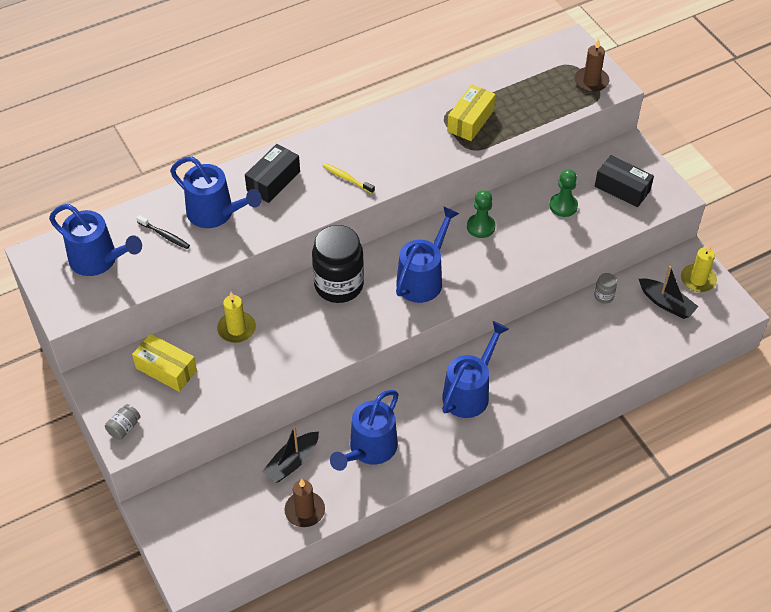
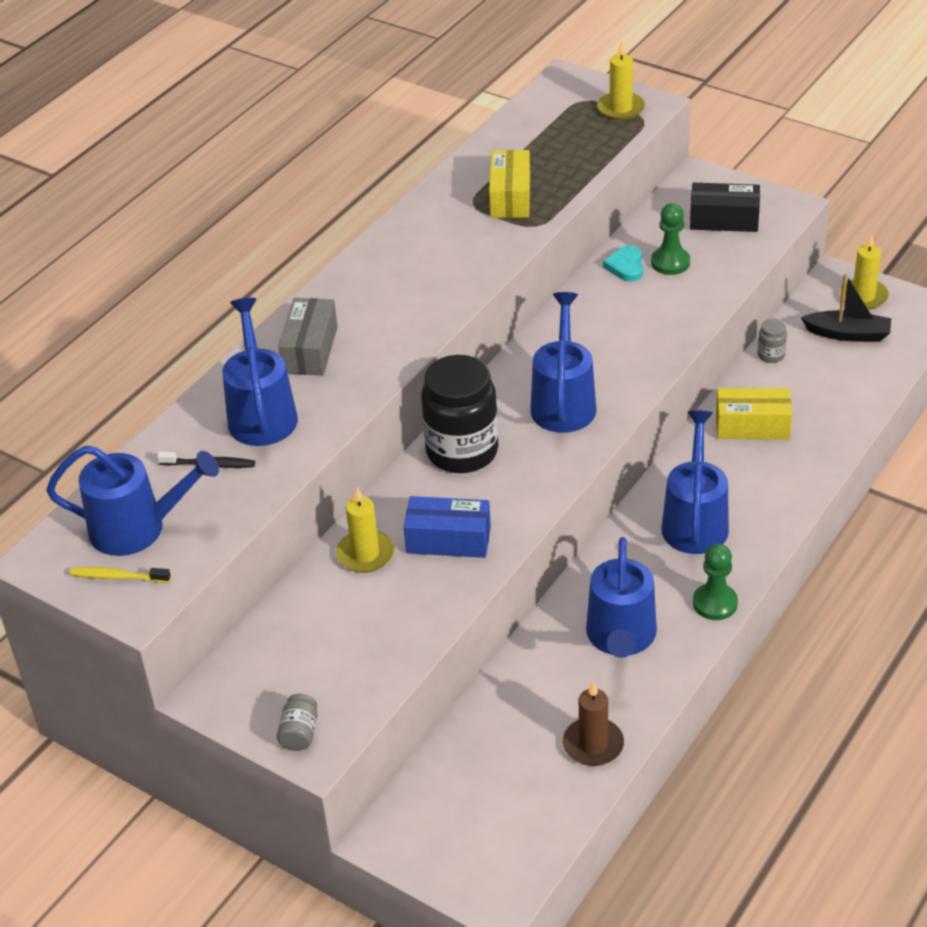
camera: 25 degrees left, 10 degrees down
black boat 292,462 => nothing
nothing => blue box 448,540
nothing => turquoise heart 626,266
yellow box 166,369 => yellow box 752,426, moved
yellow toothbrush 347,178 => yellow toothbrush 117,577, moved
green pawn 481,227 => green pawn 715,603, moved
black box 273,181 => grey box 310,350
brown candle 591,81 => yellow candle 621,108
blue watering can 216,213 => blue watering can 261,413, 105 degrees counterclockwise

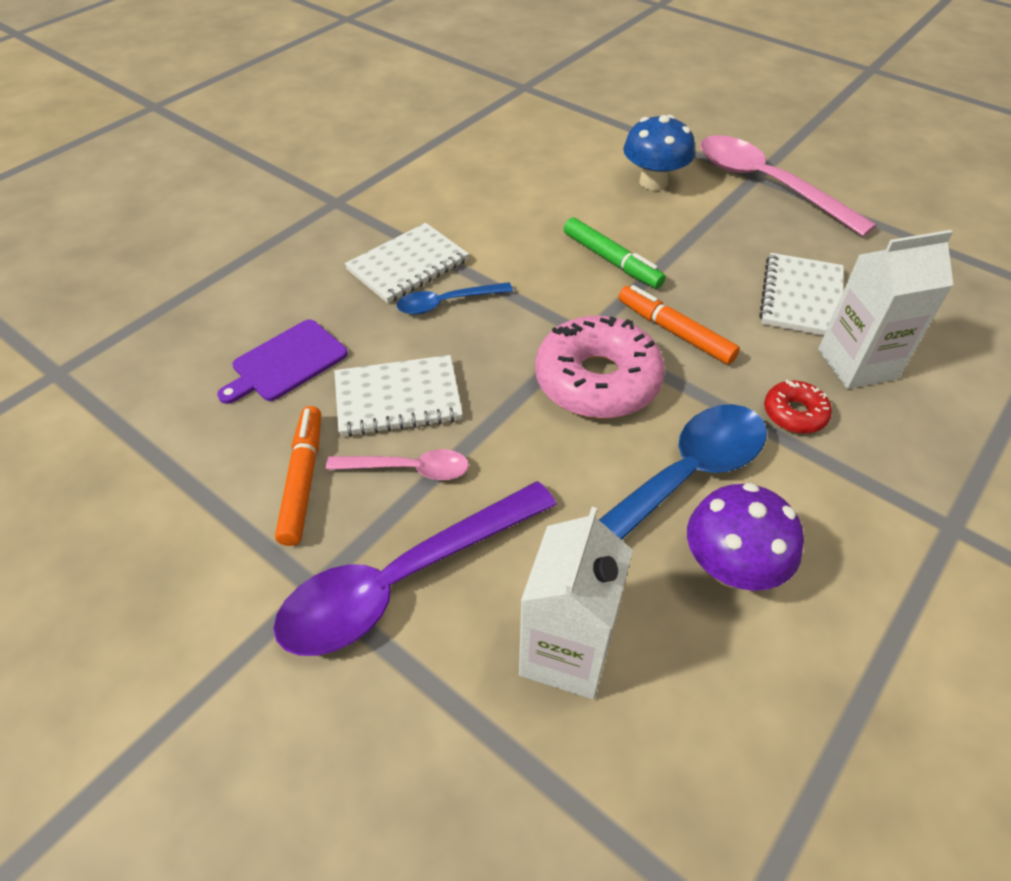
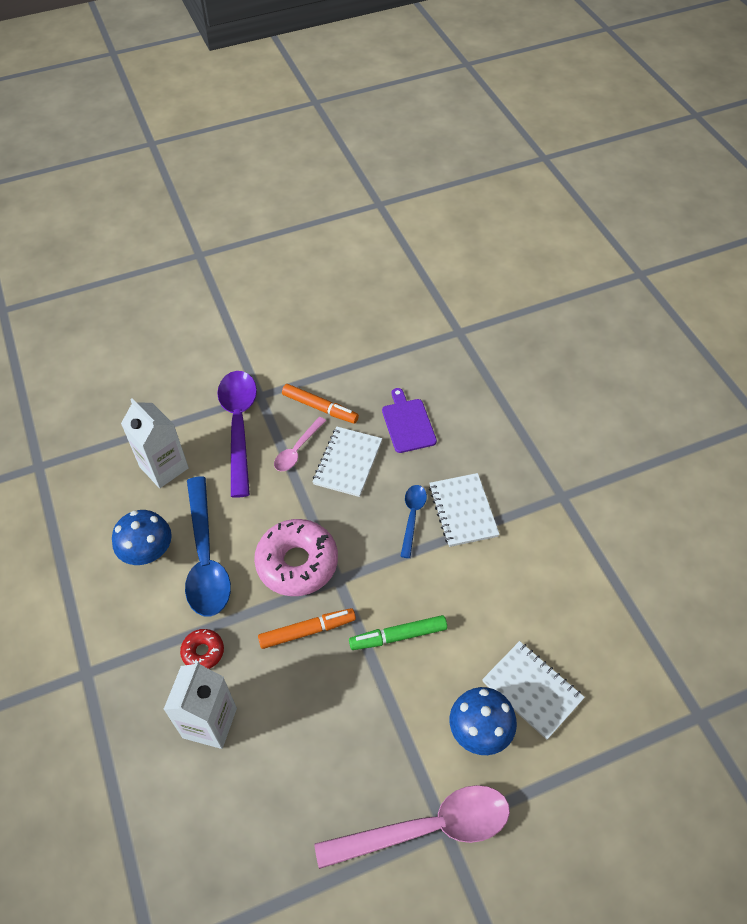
camera: 120 degrees right, 5 degrees up
white notebook 801,297 => white notebook 532,690, moved
purple mushroom 731,567 => blue mushroom 148,552

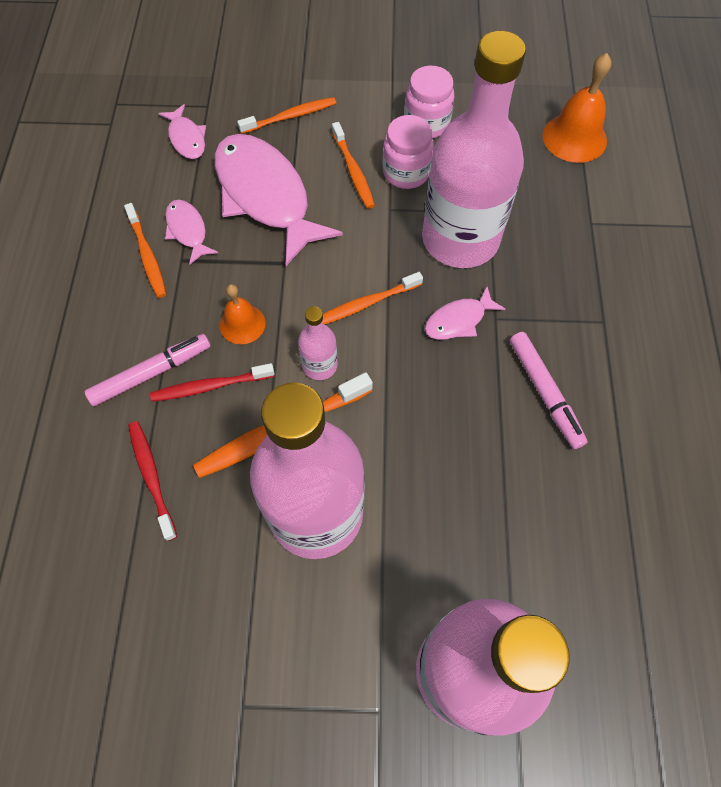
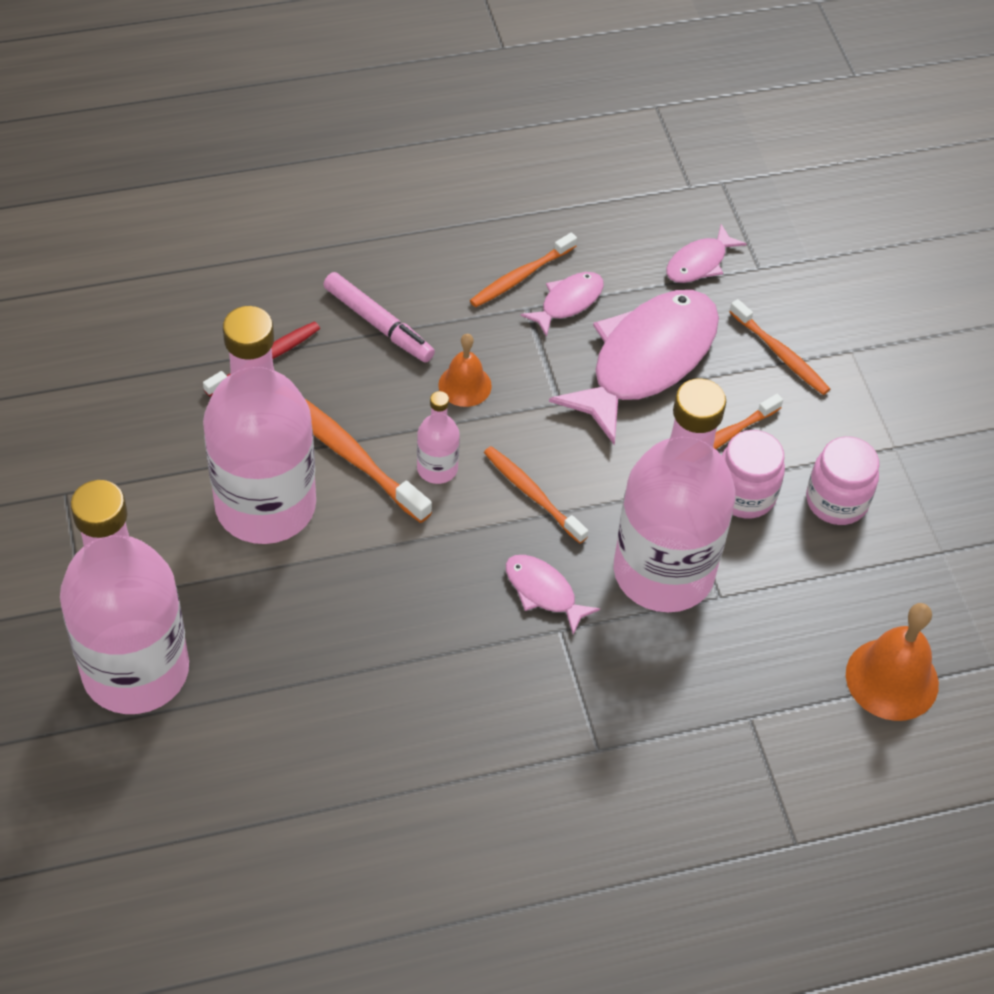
camera: 70 degrees right, 10 degrees down
red toothbrush 211,386 => nothing
pink marker 544,392 => nothing

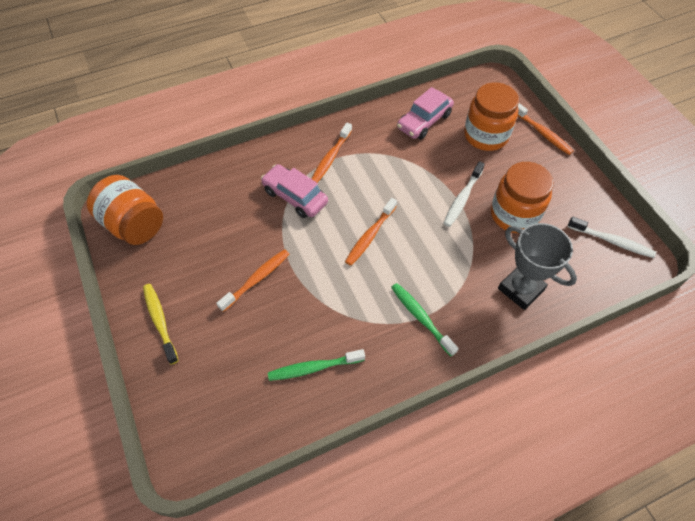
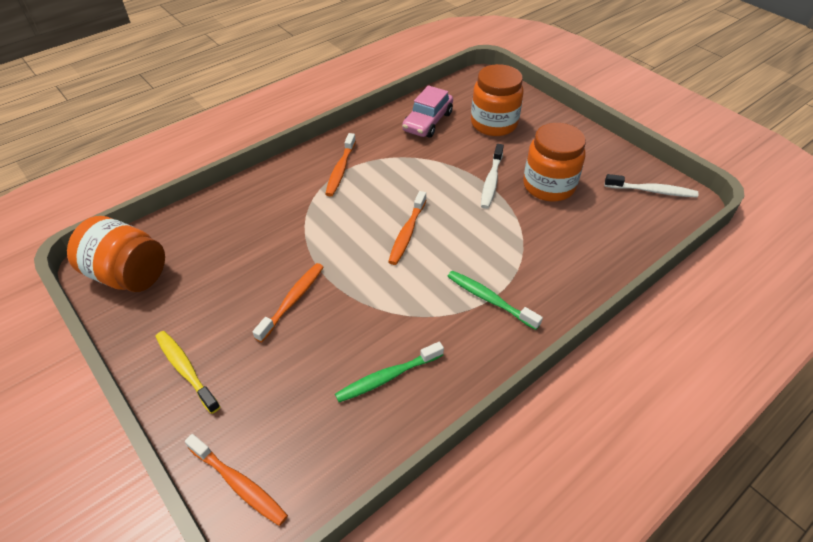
camera: 15 degrees left, 10 degrees down
pink car 295,197 => nothing
grey trophy 521,289 => nothing
orange toothbrush 542,133 => orange toothbrush 239,484, moved

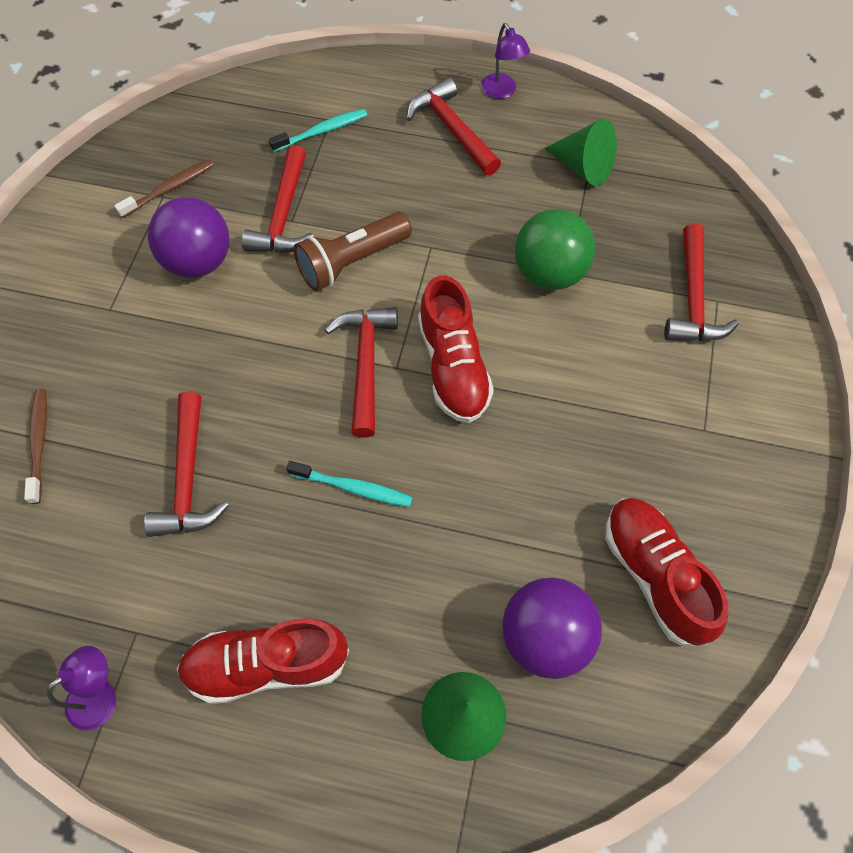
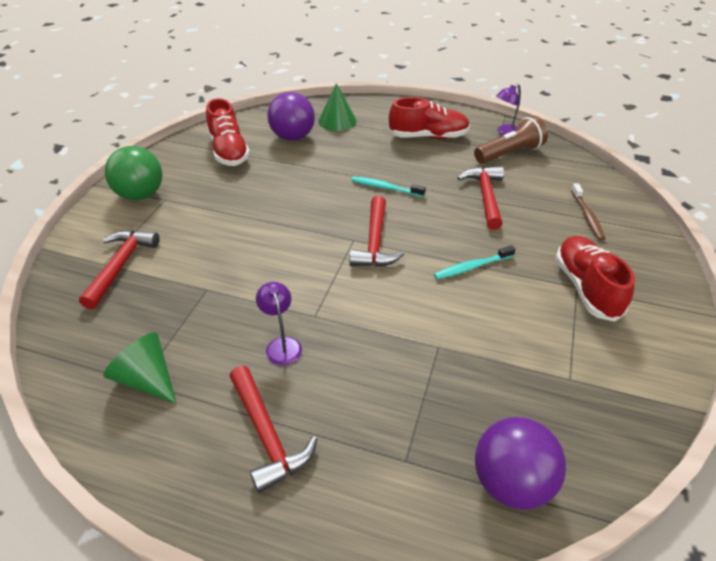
camera: 175 degrees left, 20 degrees down
brown toothbrush 169,189 => nothing
red hammer 283,215 => nothing
purple ball 198,261 => purple ball 511,482, moved
turquoise toothbrush 322,131 => turquoise toothbrush 472,267, moved
brown flashlight 352,261 => brown flashlight 509,153, moved
red shoe 453,367 => red shoe 586,288, moved
purple lamp 502,92 => purple lamp 282,345, moved
green ball 549,273 => green ball 141,195, moved

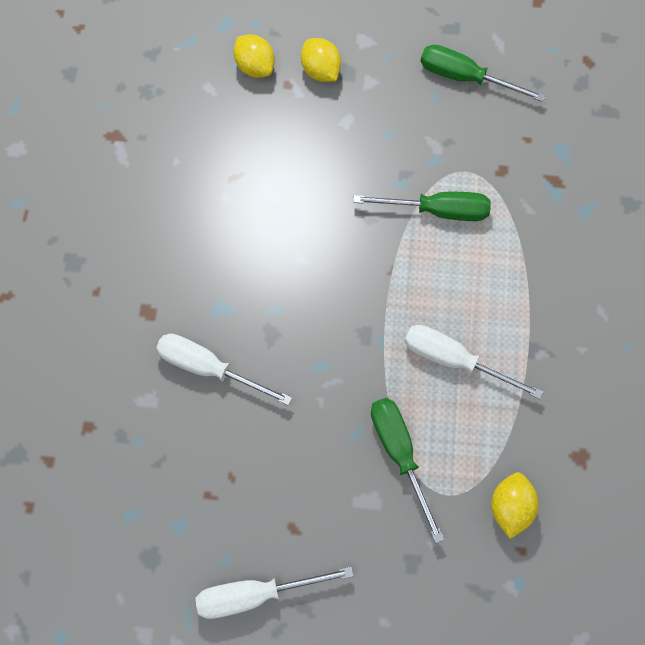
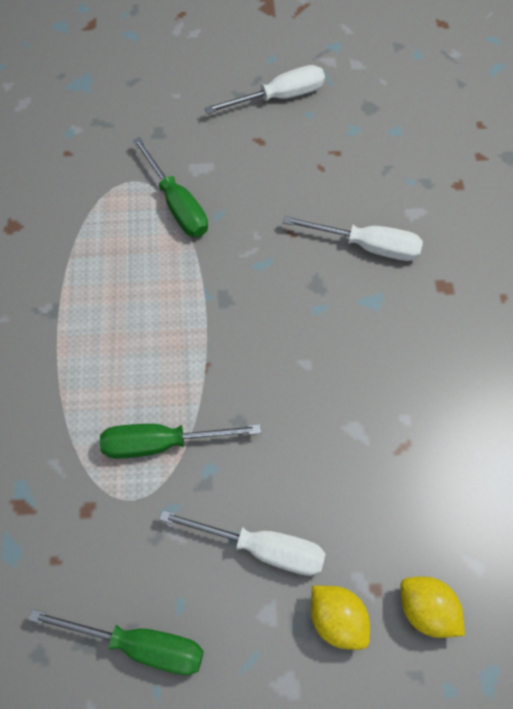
camera: 170 degrees right, 5 degrees down
yellow lemon 510,507 => nothing
white screwdriver 454,360 => white screwdriver 262,548, moved

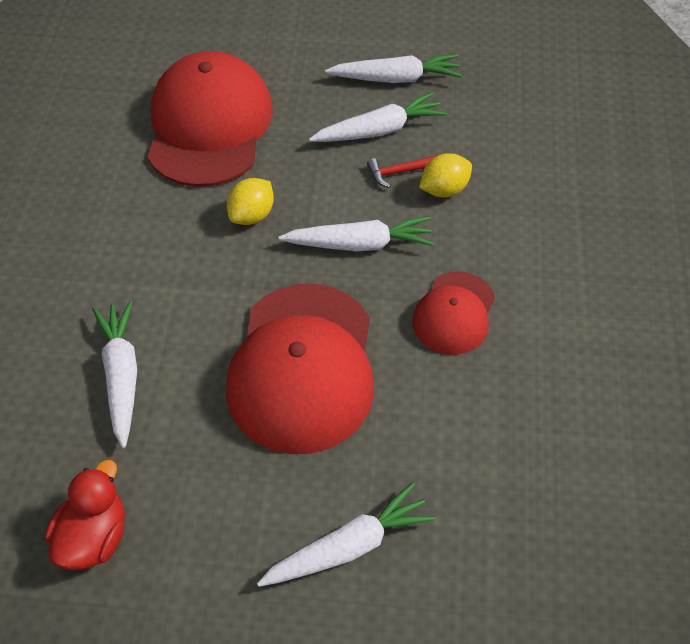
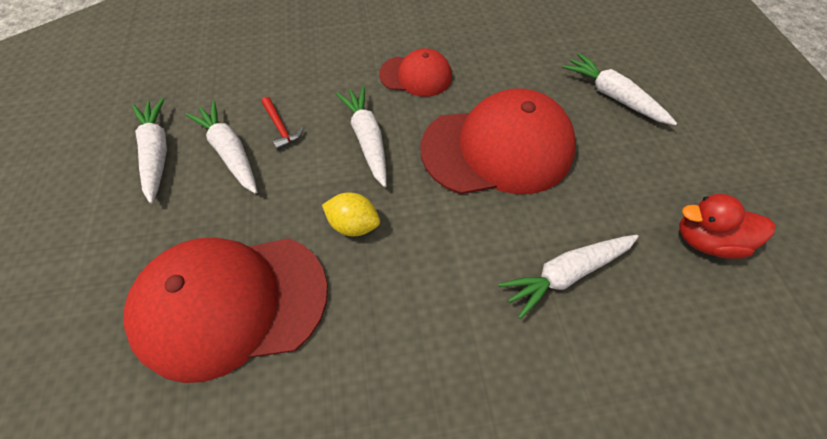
camera: 105 degrees left, 5 degrees up
yellow lemon 444,190 => nothing

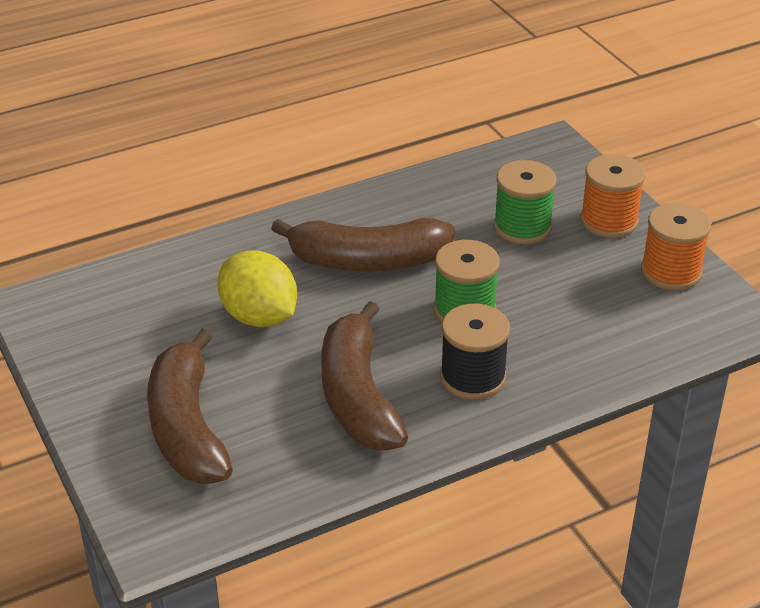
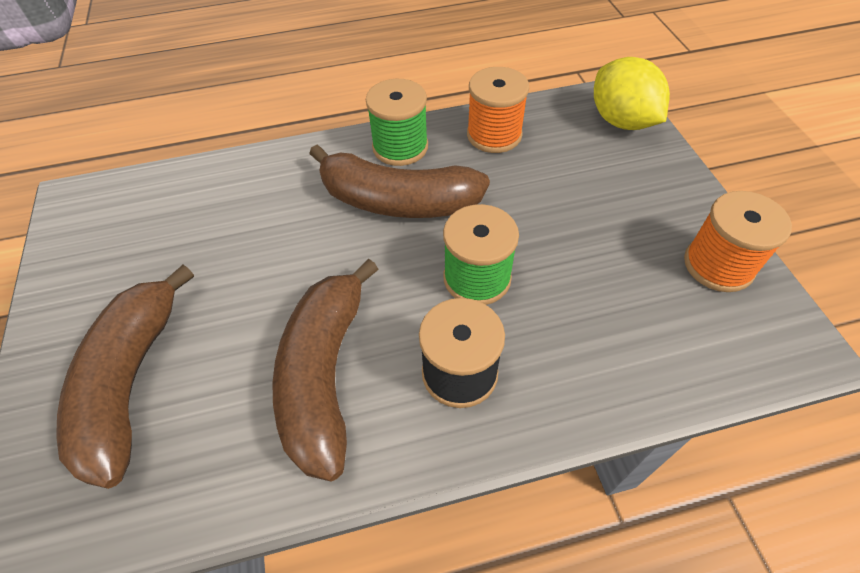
camera: 15 degrees right, 15 degrees up
yellow lemon 259,317 => yellow lemon 621,121, moved
green spool 522,227 => green spool 400,147, moved
orange spool 609,221 => orange spool 494,135, moved

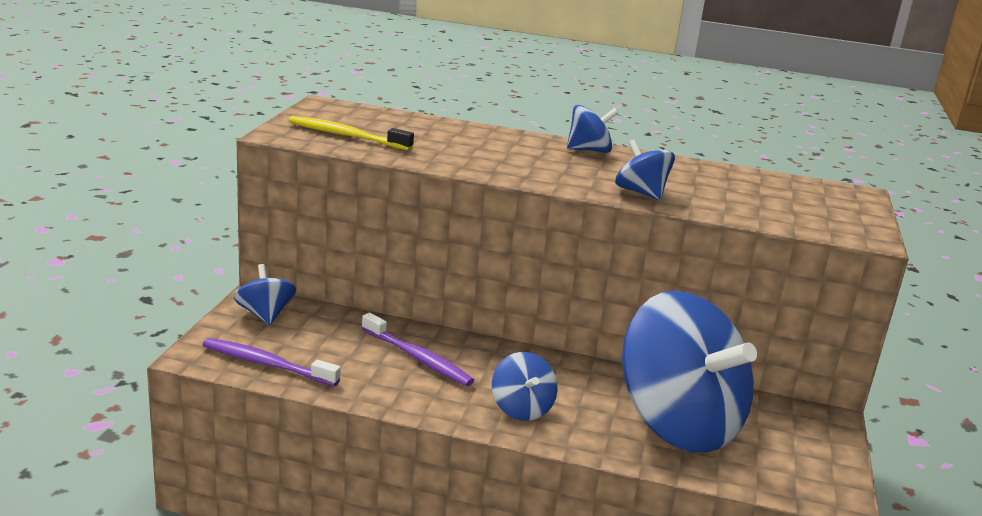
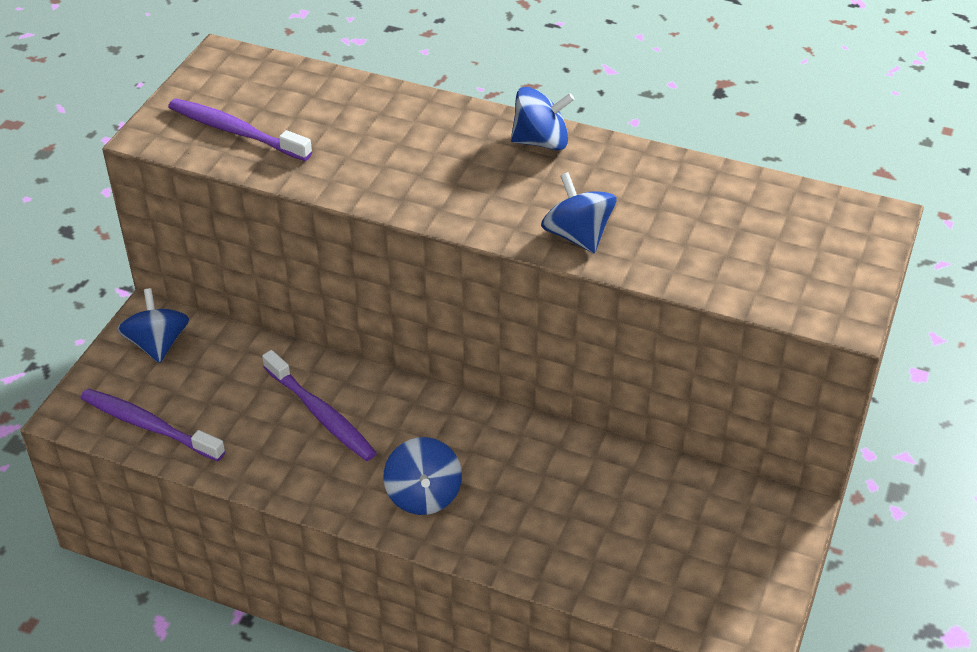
camera: 10 degrees right, 20 degrees up
blue spinning top 678,423 => nothing
yellow toothbrush 346,136 => purple toothbrush 236,131

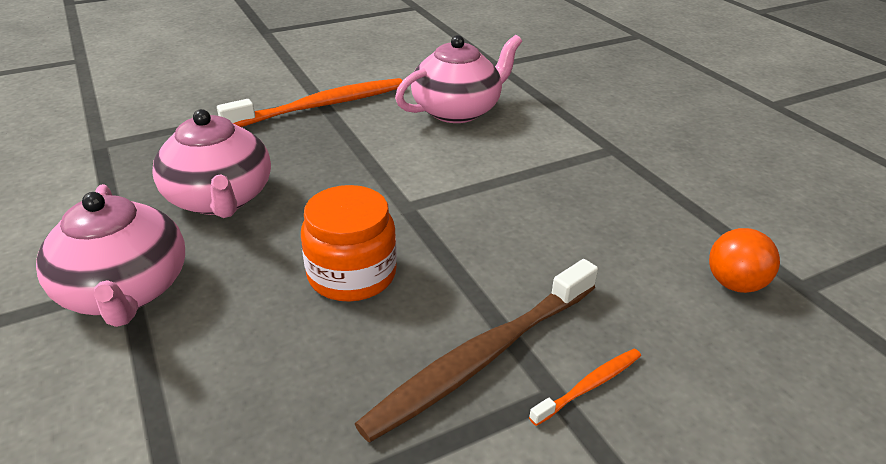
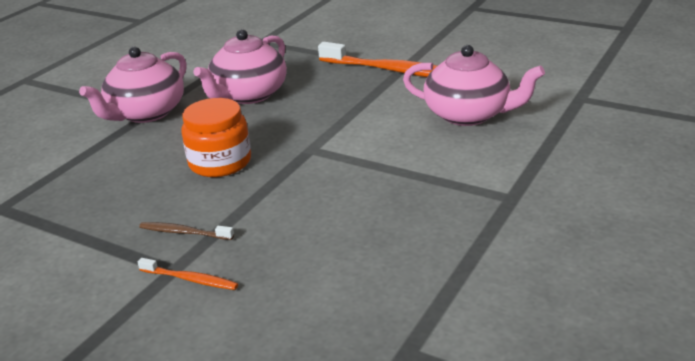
camera: 60 degrees right, 5 degrees down
orange ball 734,284 => nothing
brown toothbrush 481,357 => brown toothbrush 184,232, x0.46

